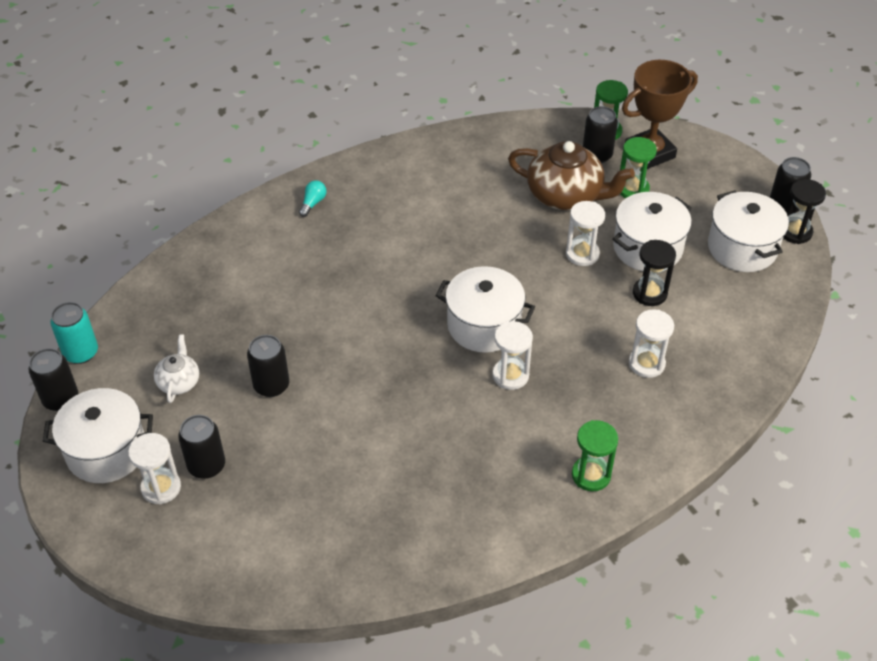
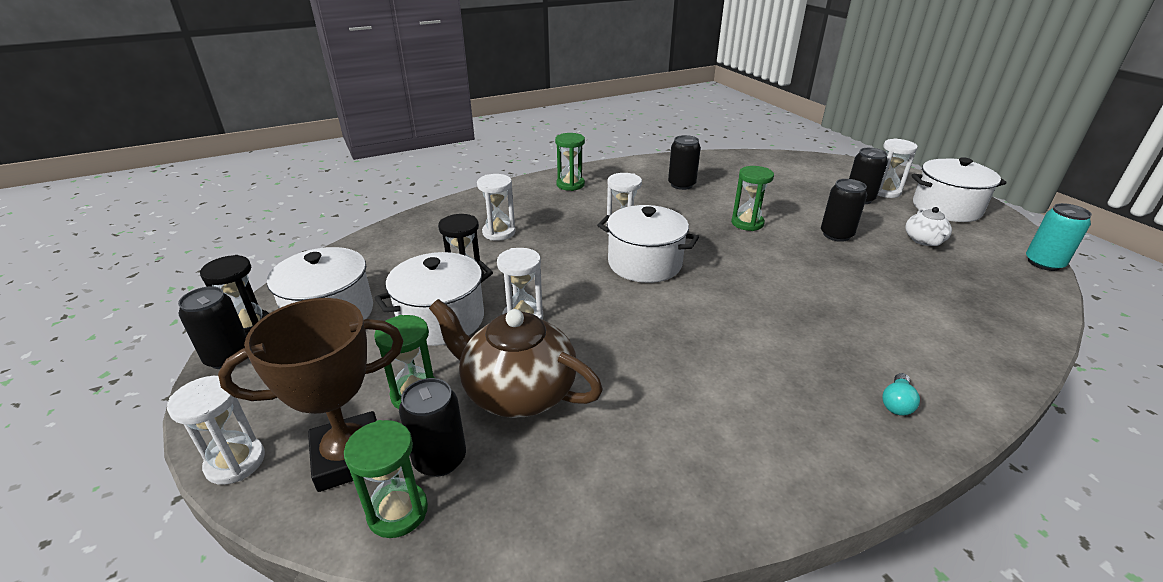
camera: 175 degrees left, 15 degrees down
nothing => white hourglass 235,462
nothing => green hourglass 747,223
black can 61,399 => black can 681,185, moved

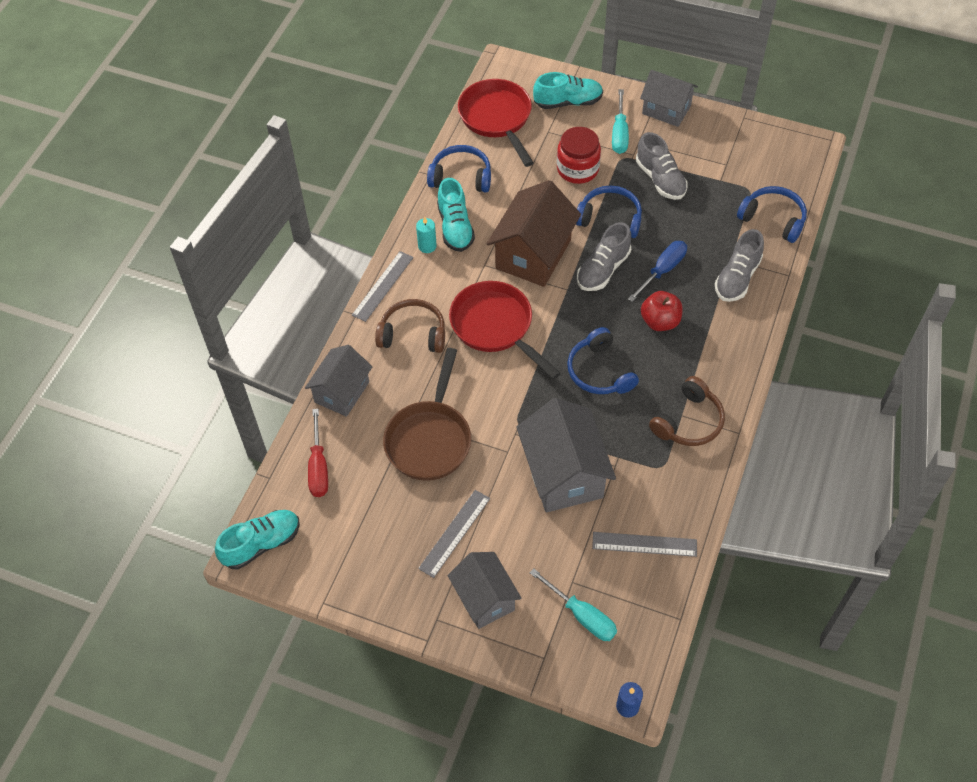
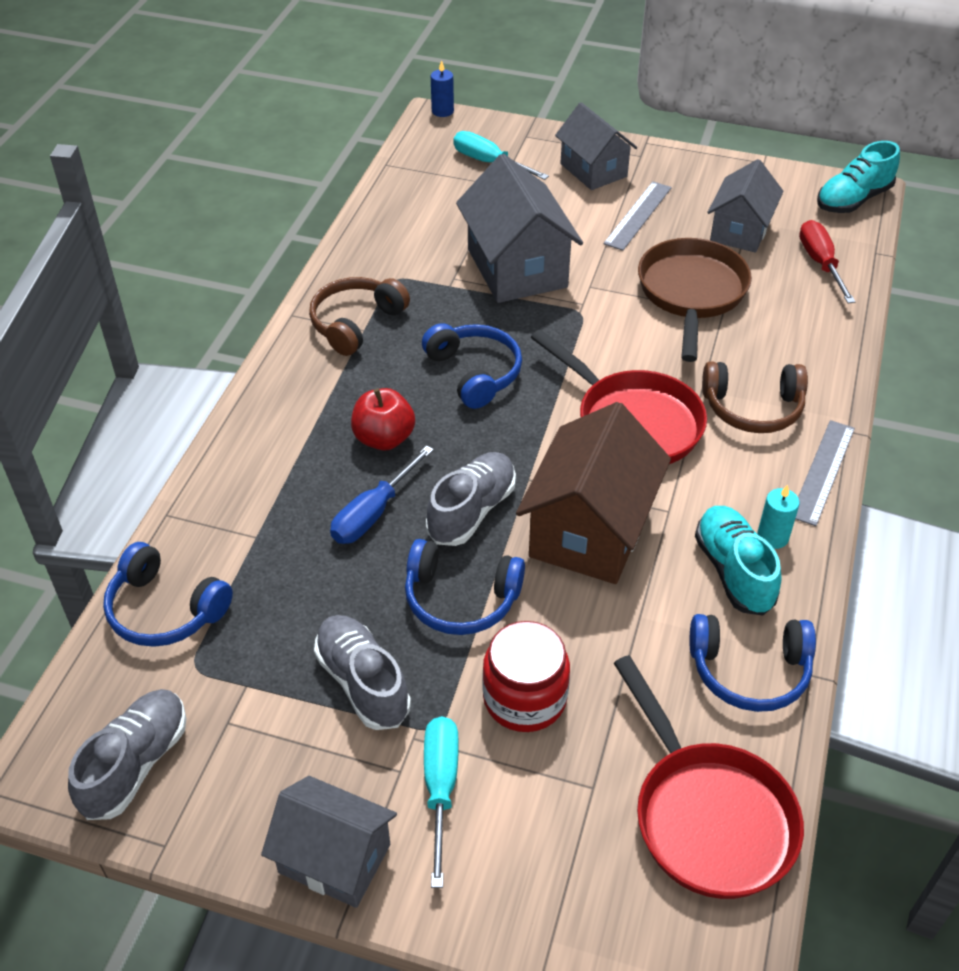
camera: 175 degrees right, 10 degrees down
turquoise shoe 568,102 => nothing
grey ruler 644,544 => nothing
grey house 342,392 => grey house 740,231, moved
grey shoe 737,278 => grey shoe 136,764, moved

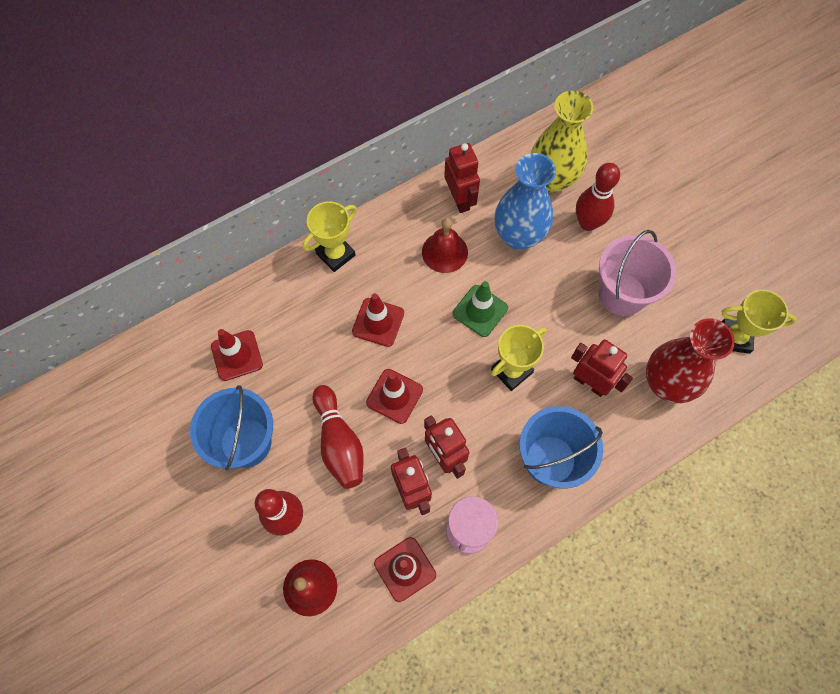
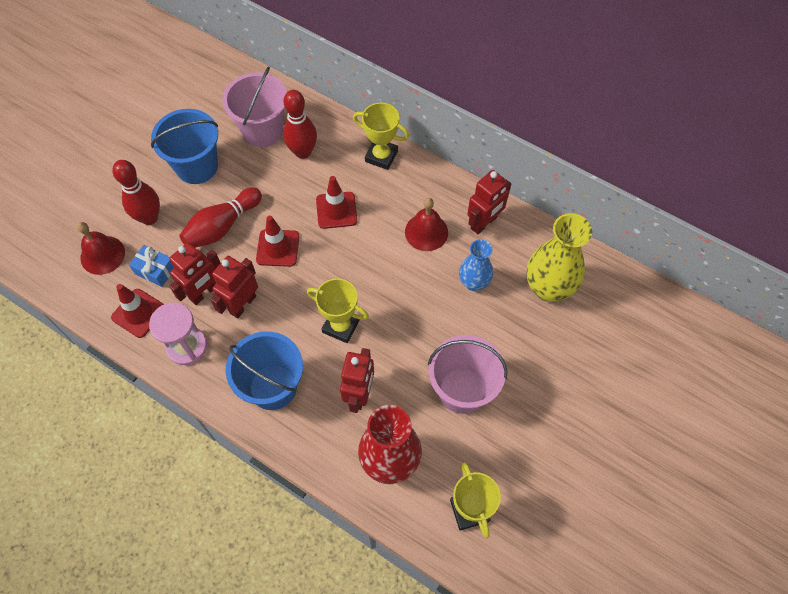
camera: 65 degrees right, 5 degrees down
green traffic cone 480,311 => nothing
nothing => blue gift 155,270
red bowling pin 588,223 => red bowling pin 303,152, moved
red traffic cone 237,355 => pink bucket 263,130
blue vase 518,236 => blue vase 474,282, x0.61

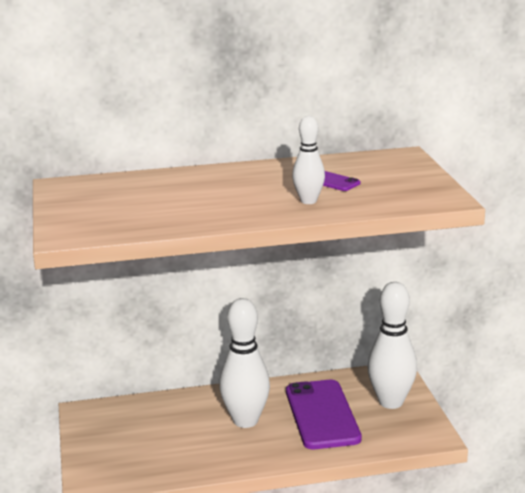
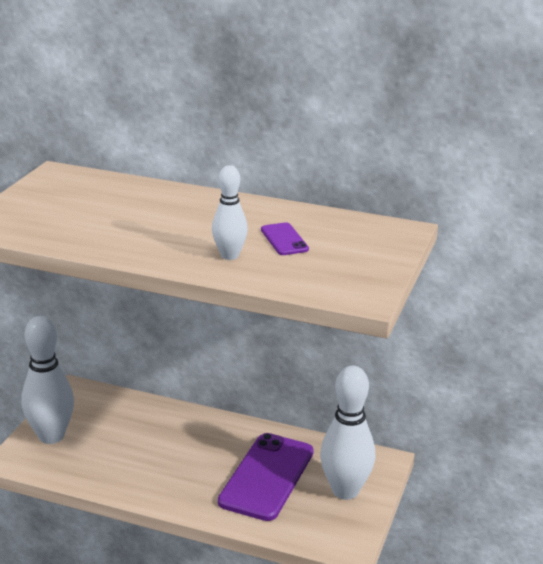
camera: 30 degrees right, 5 degrees up
white bowling pin 245,421 => white bowling pin 51,436, moved

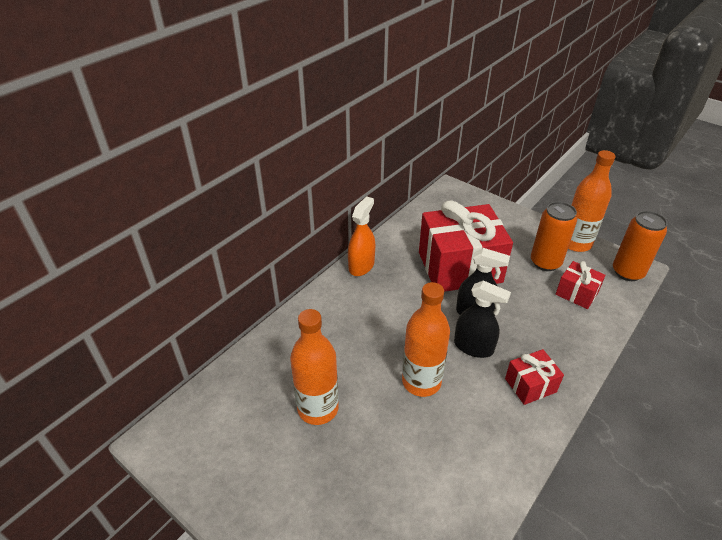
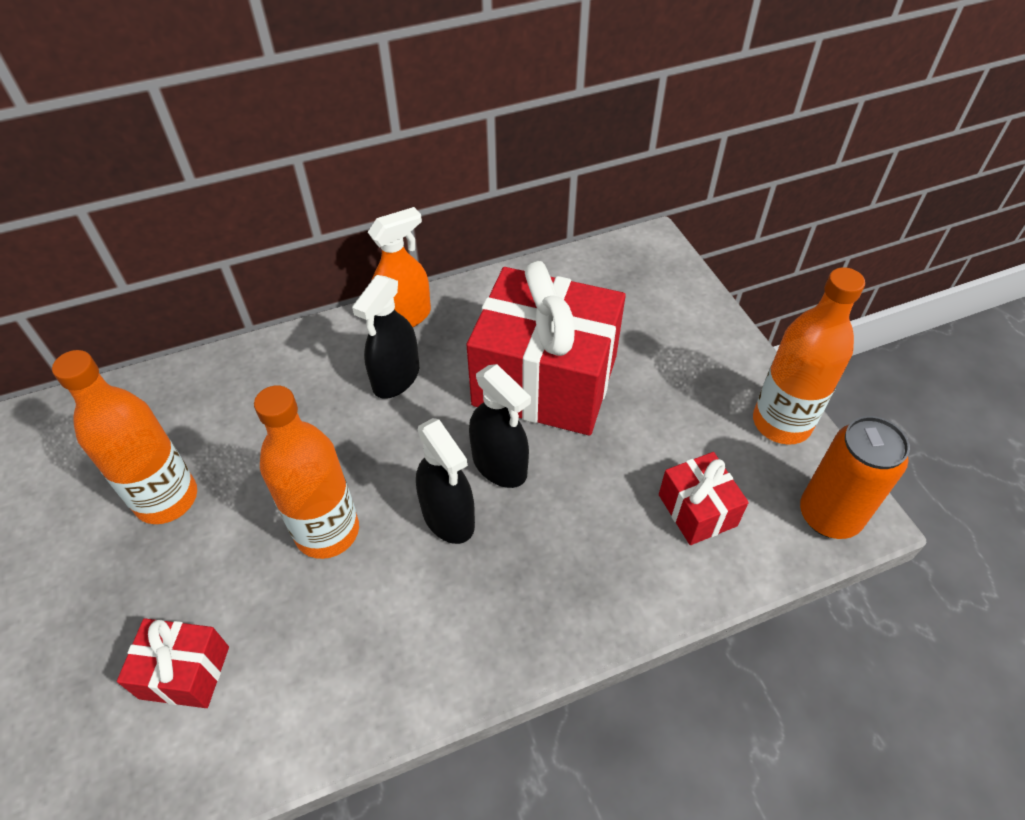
camera: 30 degrees right, 10 degrees up
orange can 545,262 => nothing
nothing => black spray bottle 396,378
red gift 530,385 => red gift 185,672, moved

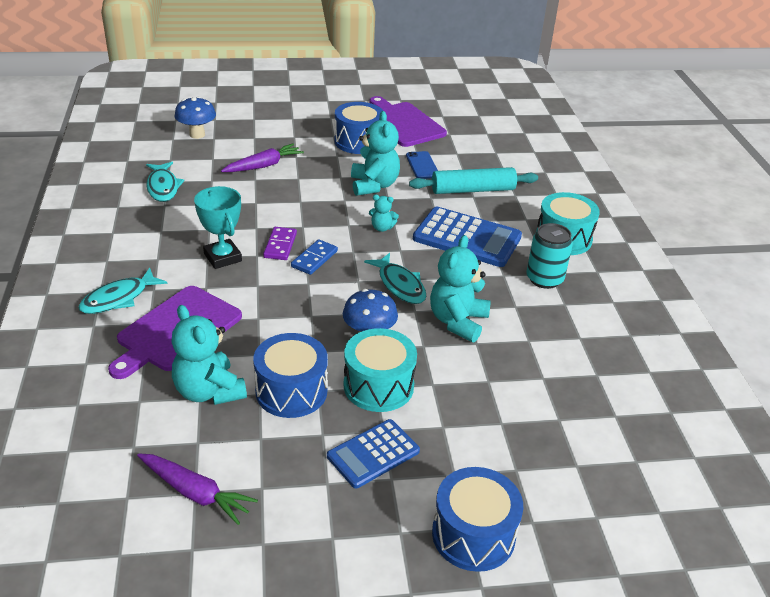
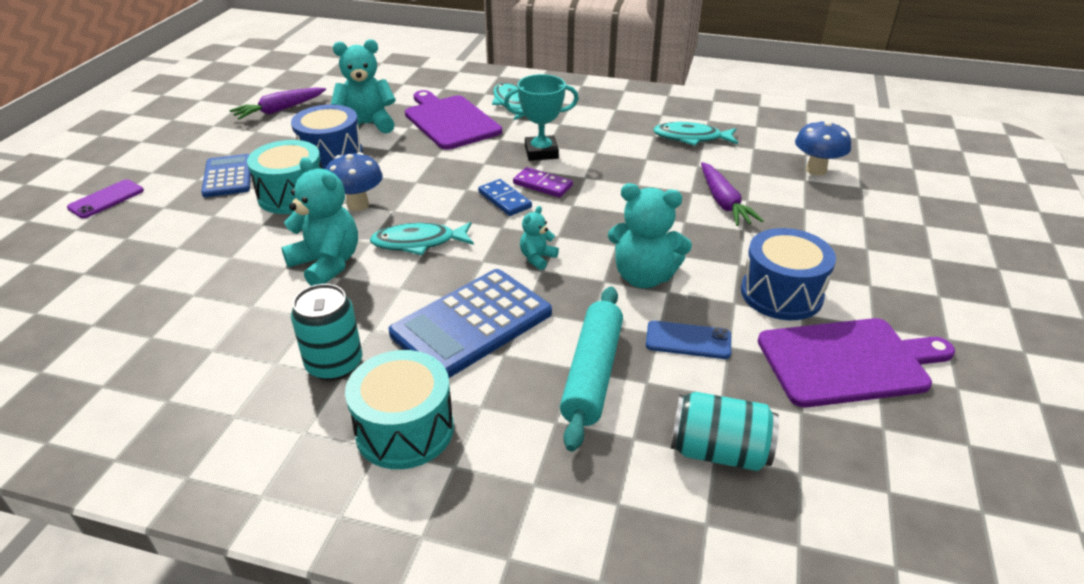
camera: 115 degrees right, 0 degrees up
nothing => turquoise can 719,451
blue drum 473,535 => purple phone 106,199

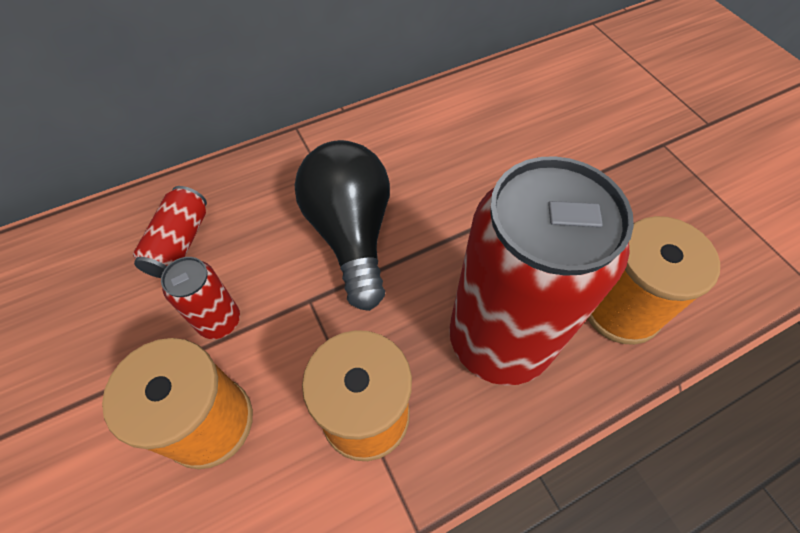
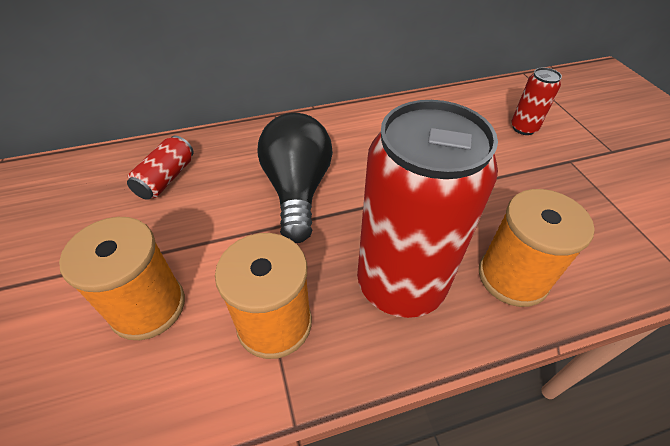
camera: 10 degrees right, 10 degrees down
red can 219,321 => red can 523,128, moved

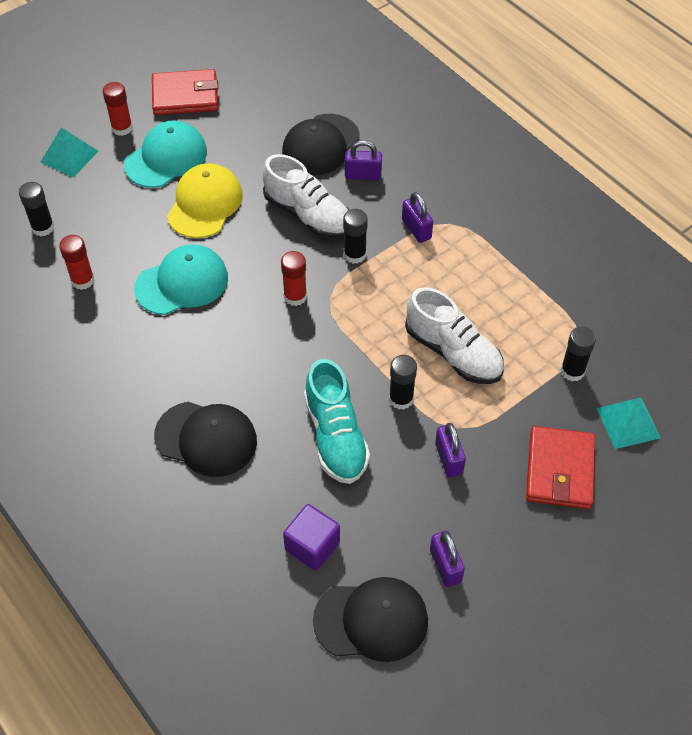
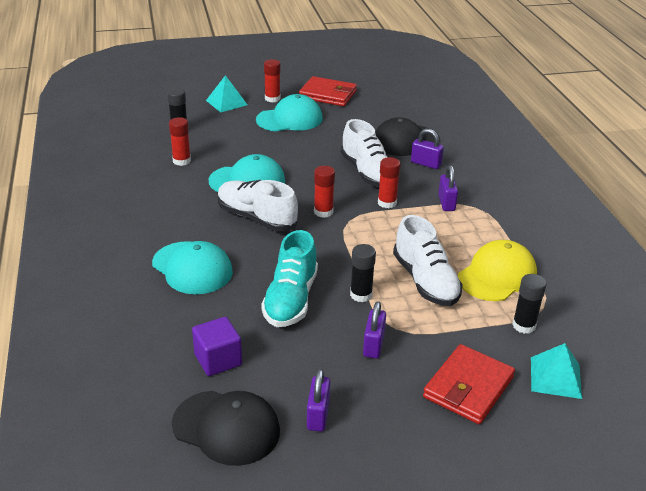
camera: 25 degrees right, 20 degrees down
nothing => white shoe 256,218
yellow cap 205,204 => yellow cap 497,275, moved
black cap 206,439 => turquoise cap 192,268
black glue stick 355,254 => red glue stick 387,203

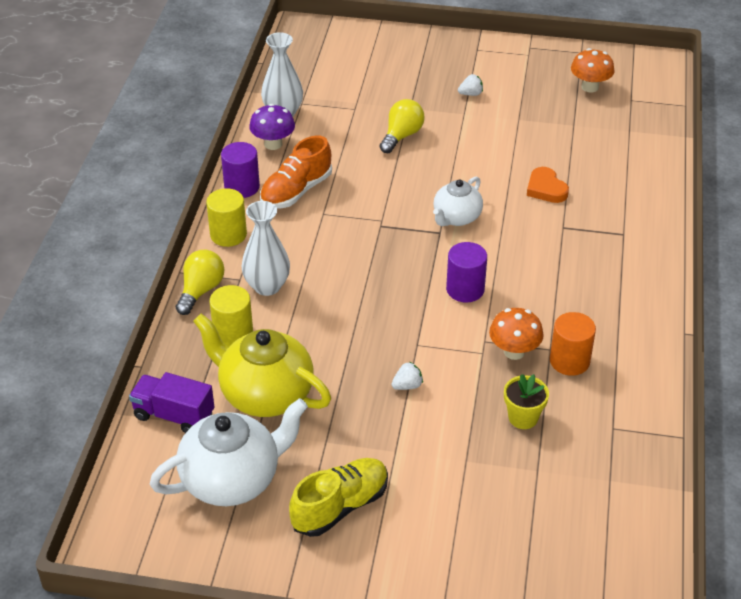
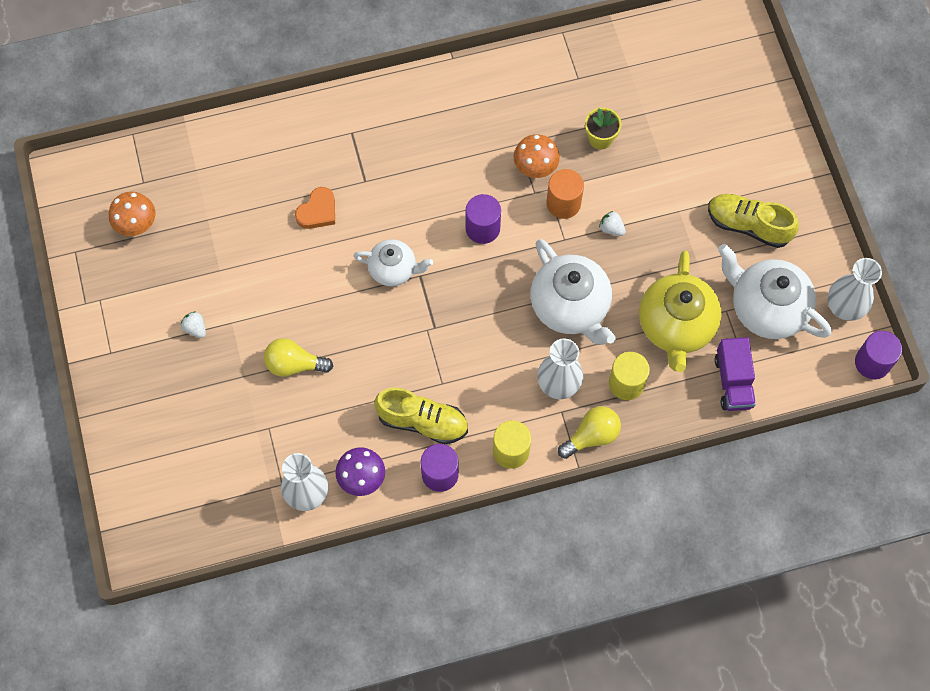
camera: 115 degrees left, 25 degrees up
nothing => white teapot 571,307
nothing => white vase 844,307
nothing => purple cylinder 872,362
orange cylinder 569,361 => orange cylinder 563,203, moved
orange shoe 296,191 => yellow shoe 422,421
yellow light bulb 201,290 => yellow light bulb 591,436, 150 degrees clockwise

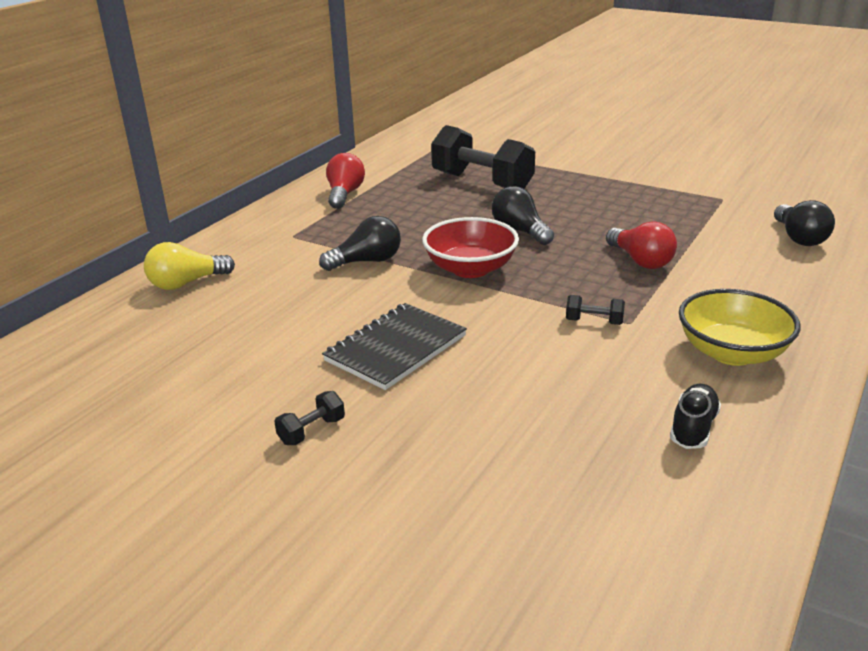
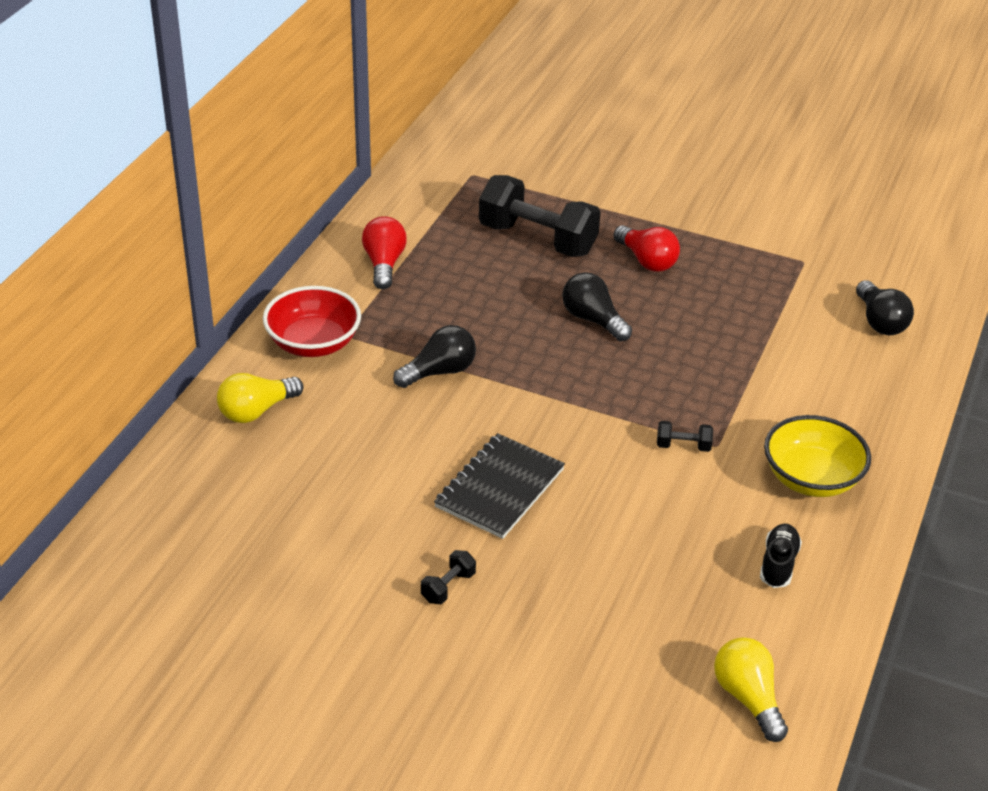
camera: 10 degrees left, 10 degrees up
nothing => yellow light bulb 748,698
red bowl 470,269 => red bowl 313,343, moved
red light bulb 641,261 => red light bulb 647,261, moved

